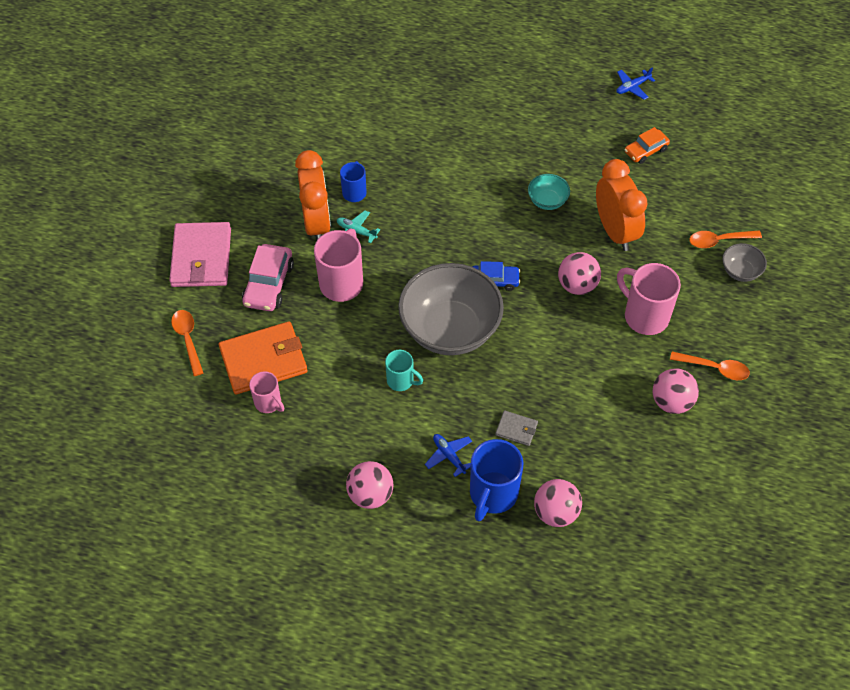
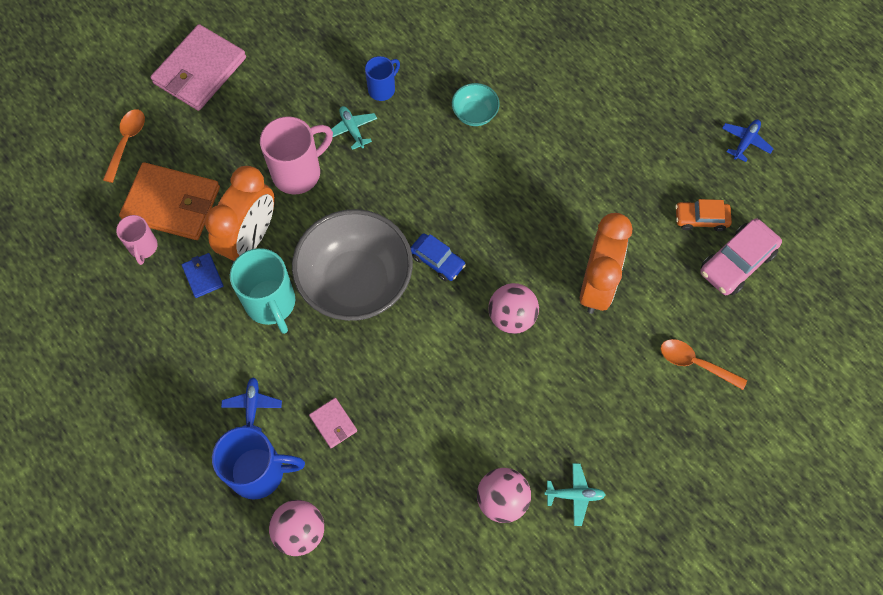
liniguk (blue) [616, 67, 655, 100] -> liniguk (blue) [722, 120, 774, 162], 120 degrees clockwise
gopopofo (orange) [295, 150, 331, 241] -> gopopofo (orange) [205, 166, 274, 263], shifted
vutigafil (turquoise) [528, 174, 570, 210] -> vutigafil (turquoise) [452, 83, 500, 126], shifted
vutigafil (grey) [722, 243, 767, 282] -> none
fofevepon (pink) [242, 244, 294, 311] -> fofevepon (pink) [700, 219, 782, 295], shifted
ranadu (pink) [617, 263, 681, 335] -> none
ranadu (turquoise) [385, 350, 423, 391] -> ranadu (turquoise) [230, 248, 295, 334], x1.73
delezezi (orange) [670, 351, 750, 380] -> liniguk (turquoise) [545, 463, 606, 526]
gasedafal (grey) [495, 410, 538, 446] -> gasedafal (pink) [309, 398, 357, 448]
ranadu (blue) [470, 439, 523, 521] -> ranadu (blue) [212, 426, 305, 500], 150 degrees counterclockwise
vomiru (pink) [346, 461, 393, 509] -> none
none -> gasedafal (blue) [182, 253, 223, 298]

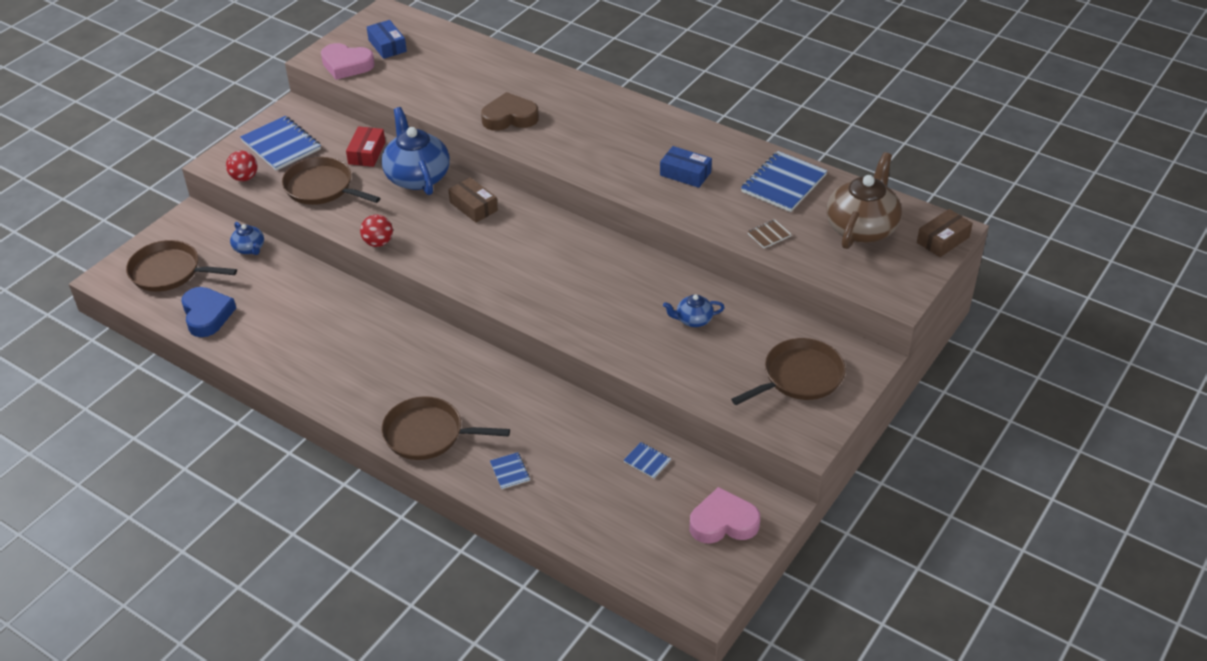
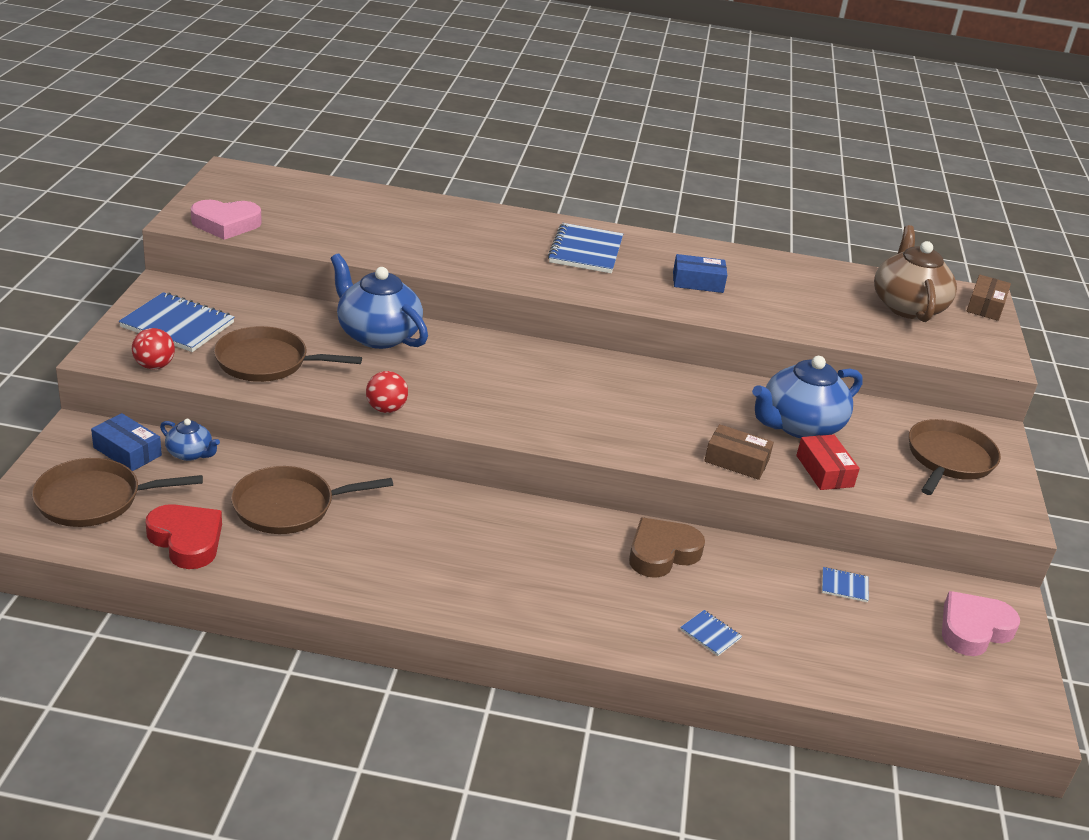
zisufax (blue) [367, 20, 407, 59] -> zisufax (blue) [91, 413, 162, 471], shifted
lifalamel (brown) [481, 92, 539, 131] -> lifalamel (brown) [629, 517, 705, 578], shifted
zisufax (red) [346, 126, 385, 167] -> zisufax (red) [796, 435, 860, 490], shifted
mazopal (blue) [741, 151, 827, 212] -> mazopal (blue) [548, 223, 623, 273], shifted
zisufax (brown) [448, 177, 498, 223] -> zisufax (brown) [704, 424, 774, 480], shifted
mazopal (brown) [747, 219, 792, 248] -> none
lifalamel (blue) [181, 287, 236, 337] -> lifalamel (red) [146, 504, 222, 569]
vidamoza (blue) [663, 295, 725, 327] -> vidamoza (blue) [752, 356, 863, 438], x2.05
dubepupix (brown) [381, 396, 510, 460] -> dubepupix (brown) [231, 466, 393, 534], shifted

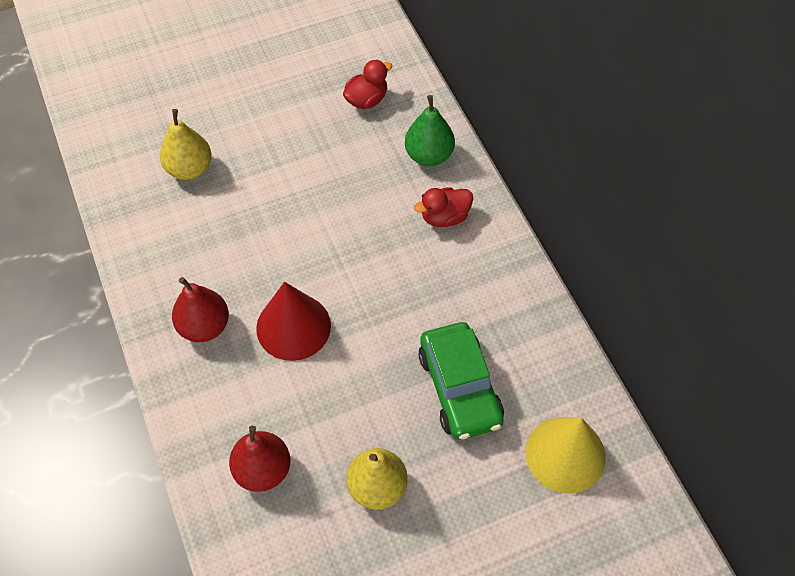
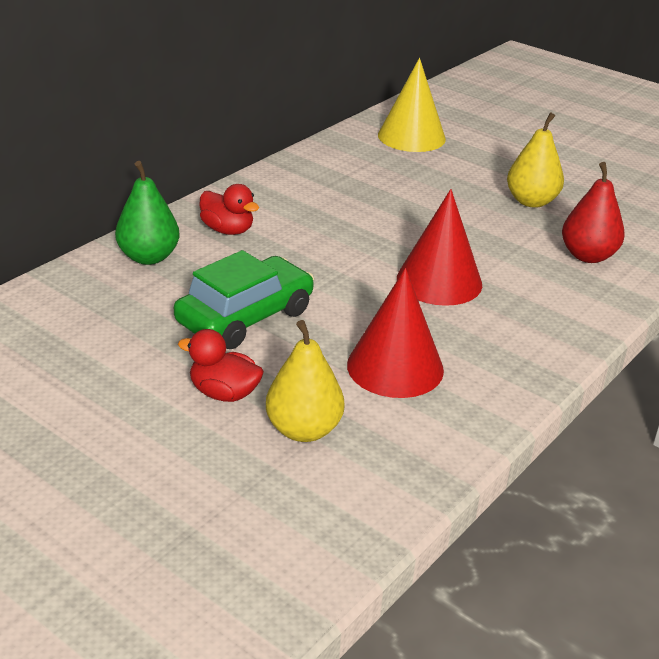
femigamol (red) [343, 60, 392, 109] -> femigamol (red) [178, 329, 264, 402], shifted
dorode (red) [172, 277, 229, 342] -> none
fofevepon (green) [418, 322, 504, 440] -> fofevepon (green) [174, 250, 314, 349], shifted
none -> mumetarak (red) [347, 268, 444, 398]

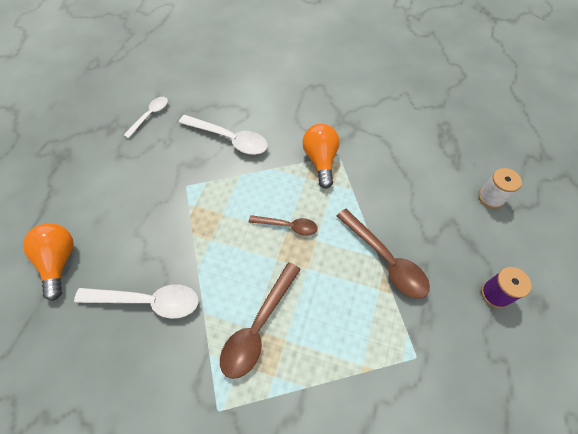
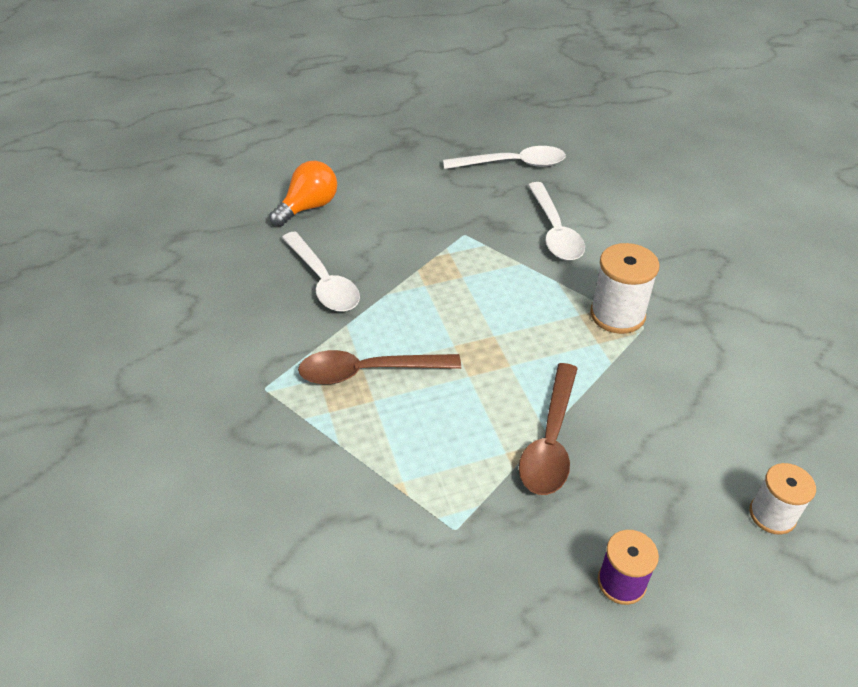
delezezi (white) [124, 97, 168, 138] -> delezezi (white) [443, 146, 566, 169], x1.63
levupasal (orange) [303, 124, 340, 189] -> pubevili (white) [590, 243, 659, 334]
delezezi (brown) [249, 215, 317, 236] -> none

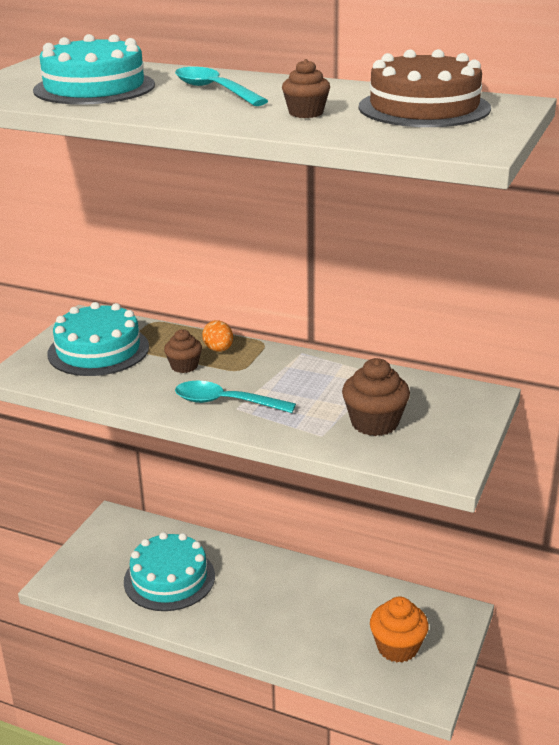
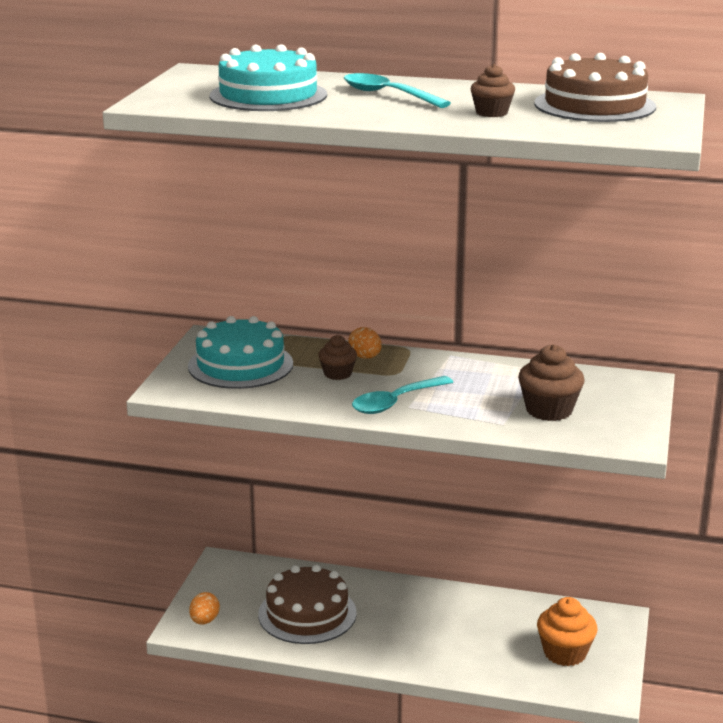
delezezi (turquoise) [175, 381, 296, 413] -> delezezi (turquoise) [352, 376, 453, 414], 45 degrees counterclockwise
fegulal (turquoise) [124, 532, 215, 611] -> fegulal (brown) [258, 564, 357, 644]
none -> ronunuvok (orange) [189, 592, 220, 624]

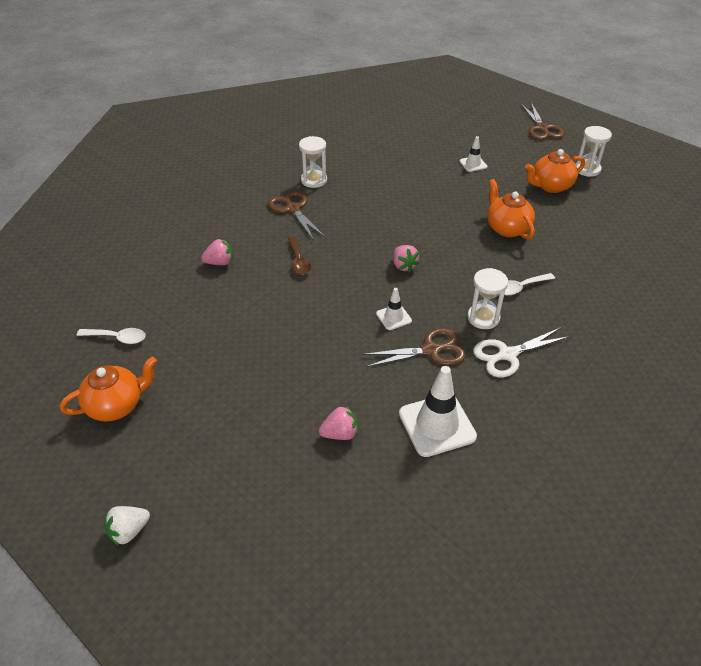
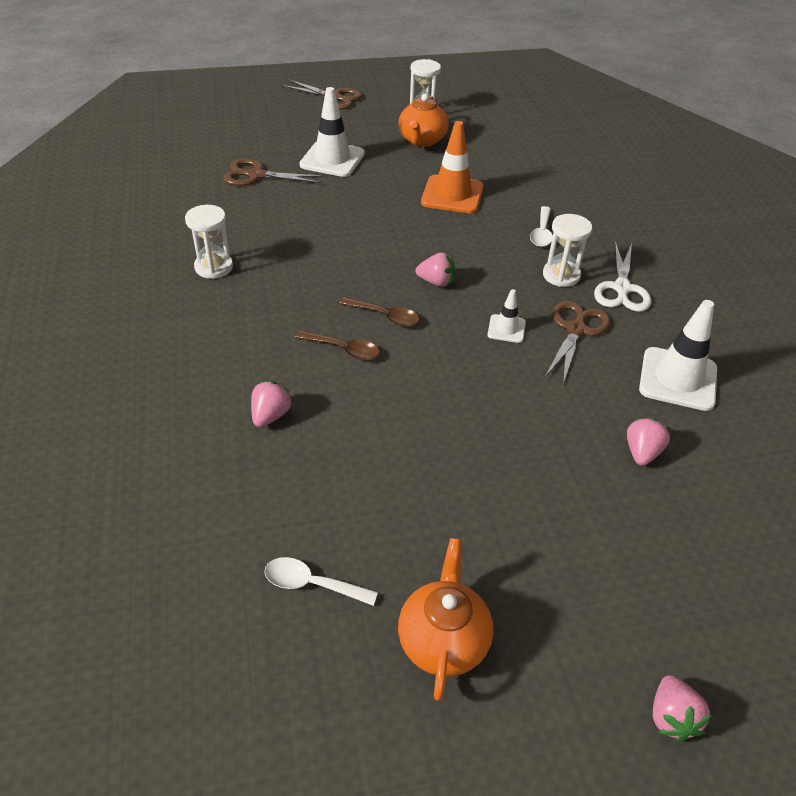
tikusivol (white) [459, 136, 487, 172] -> tikusivol (white) [300, 87, 365, 177], x1.92
vidamoza (orange) [487, 179, 535, 239] -> tikusivol (orange) [421, 121, 484, 213]
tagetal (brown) [268, 191, 325, 239] -> tagetal (brown) [223, 158, 324, 186], shifted
delezezi (white) [77, 328, 146, 344] -> delezezi (white) [264, 557, 378, 606], 120 degrees counterclockwise
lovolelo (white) [105, 506, 150, 546] -> lovolelo (pink) [653, 675, 712, 742]
none -> delezezi (brown) [339, 297, 419, 327]

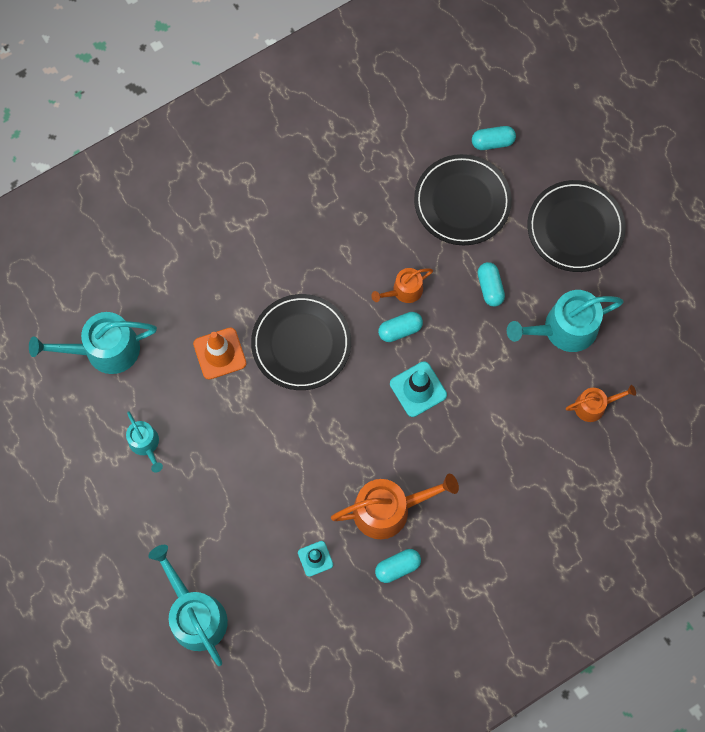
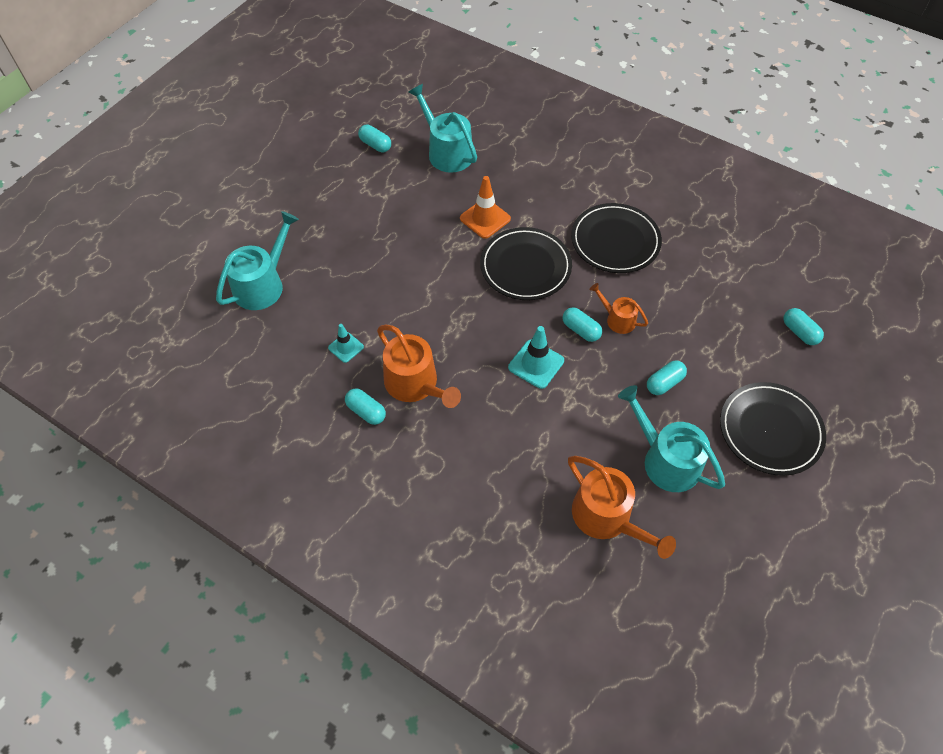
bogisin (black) [414, 154, 512, 245] -> bogisin (black) [571, 203, 662, 273], shifted
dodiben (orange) [566, 385, 636, 422] -> dodiben (orange) [568, 456, 676, 559], x1.77
dodiben (turquoise) [126, 411, 163, 473] -> none
none -> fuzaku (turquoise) [358, 125, 391, 152]

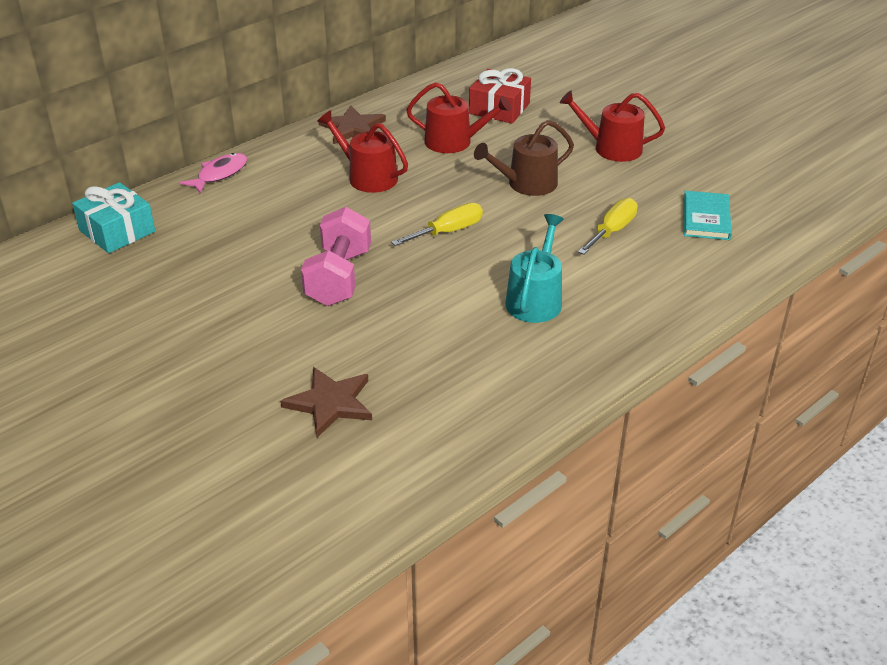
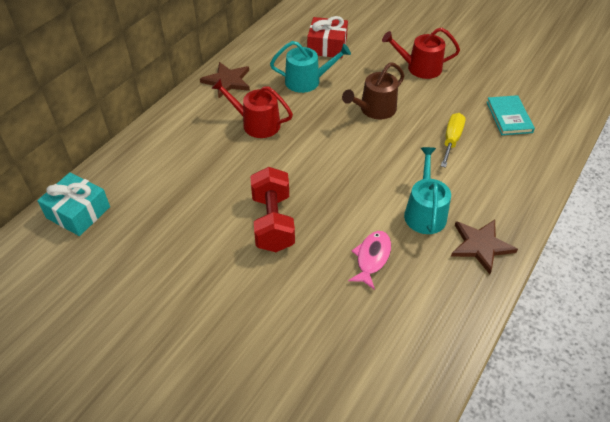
dodiben (red) [406, 82, 512, 153] -> dodiben (turquoise) [270, 41, 351, 93]
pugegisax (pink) [180, 153, 247, 194] -> pugegisax (pink) [348, 231, 391, 290], shifted
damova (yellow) [391, 203, 483, 246] -> none
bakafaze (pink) [301, 207, 371, 306] -> bakafaze (red) [250, 167, 295, 252]
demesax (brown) [280, 367, 372, 437] -> demesax (brown) [451, 220, 518, 274], shifted

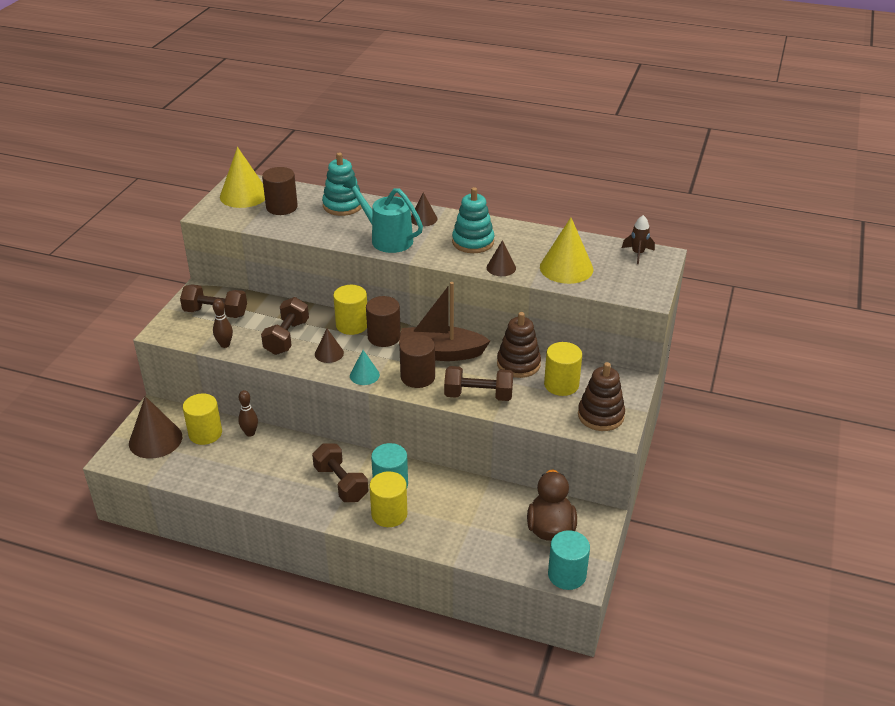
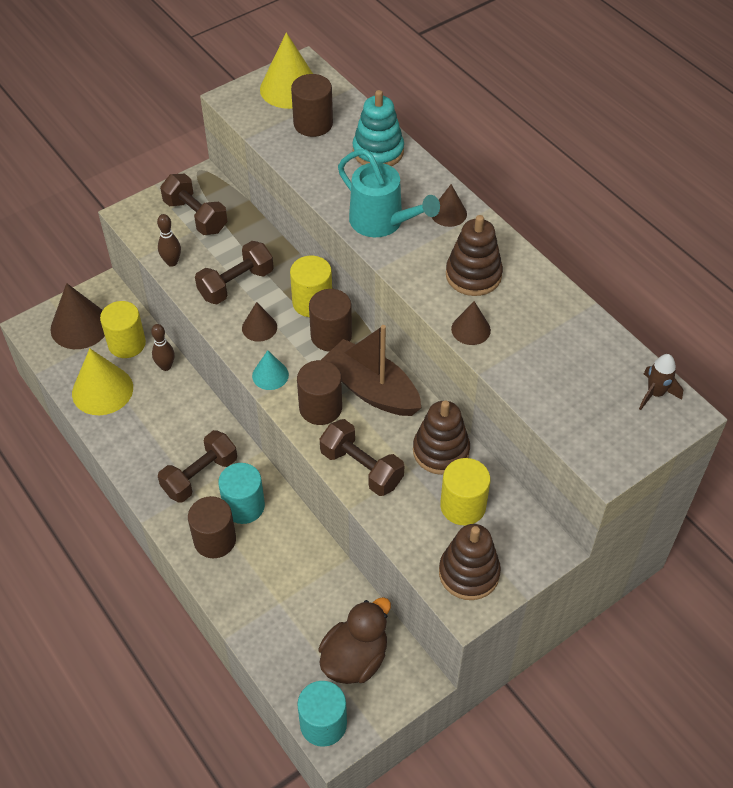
dodiben (turquoise) [343, 176, 423, 253] -> dodiben (turquoise) [338, 149, 440, 237], 150 degrees clockwise
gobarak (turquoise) [452, 187, 495, 253] -> gobarak (brown) [446, 215, 503, 296]
mumetarak (yellow) [540, 217, 593, 284] -> mumetarak (yellow) [72, 348, 133, 415], shifted
bakafaze (brown) [312, 443, 368, 502] -> bakafaze (brown) [158, 430, 237, 503], 45 degrees clockwise
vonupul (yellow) [370, 471, 407, 527] -> vonupul (brown) [188, 496, 236, 558]

